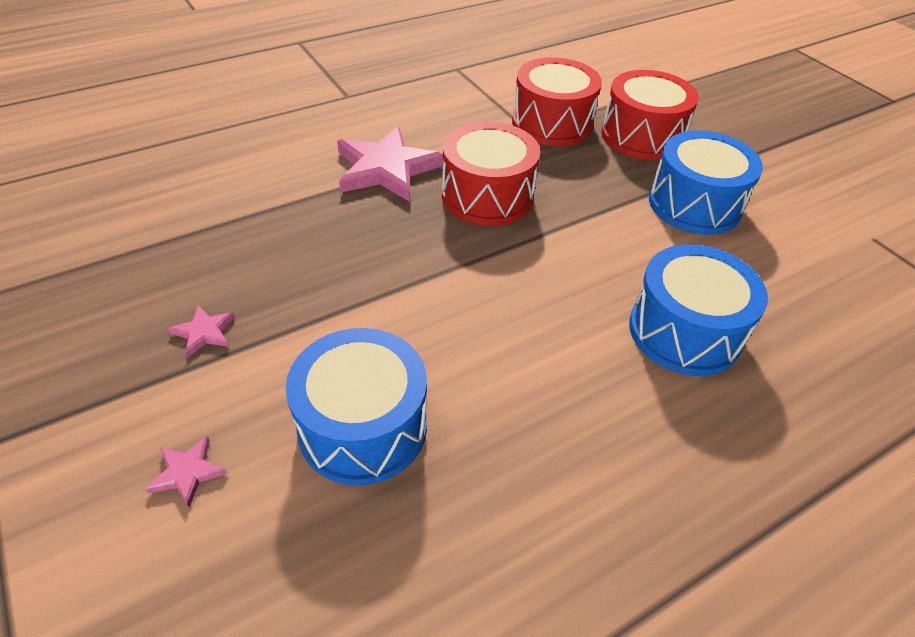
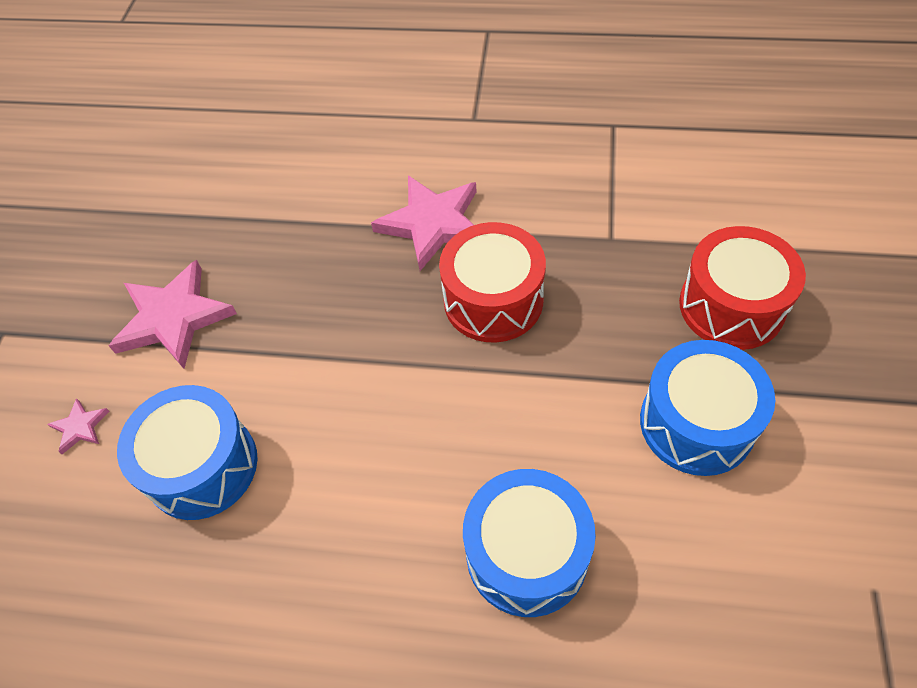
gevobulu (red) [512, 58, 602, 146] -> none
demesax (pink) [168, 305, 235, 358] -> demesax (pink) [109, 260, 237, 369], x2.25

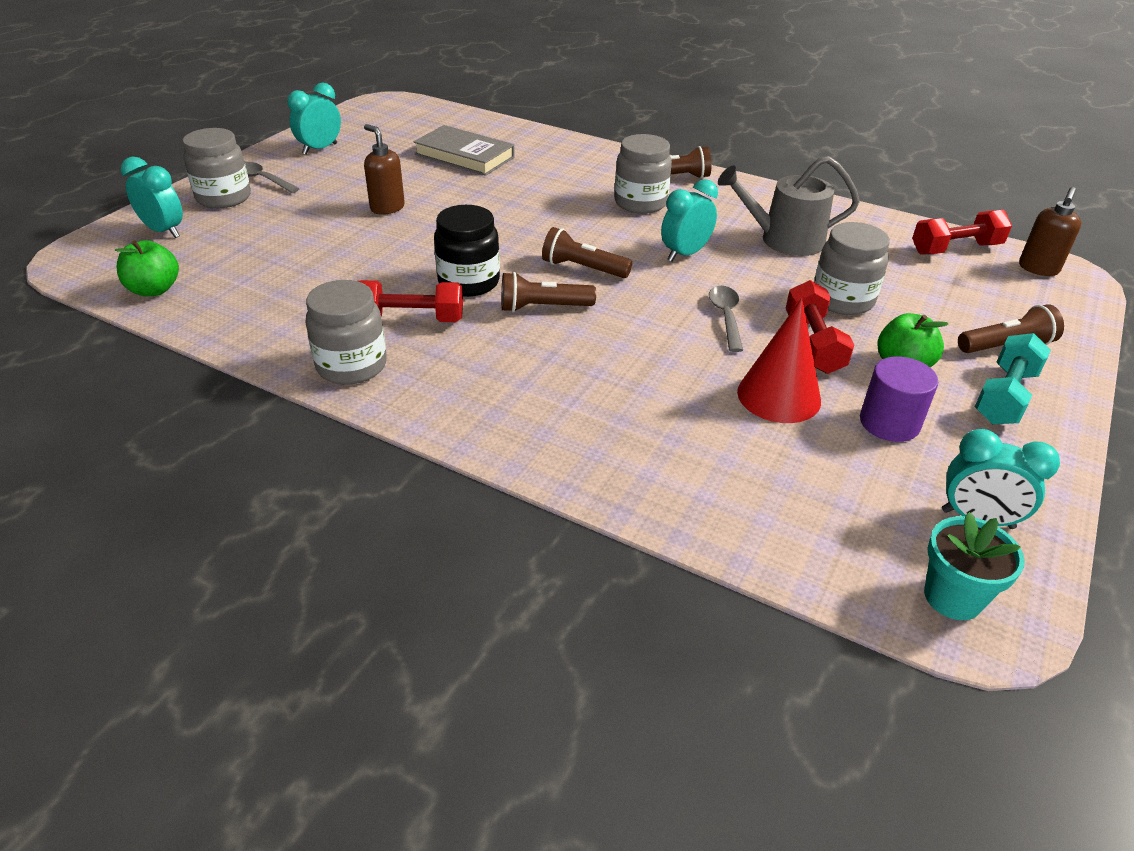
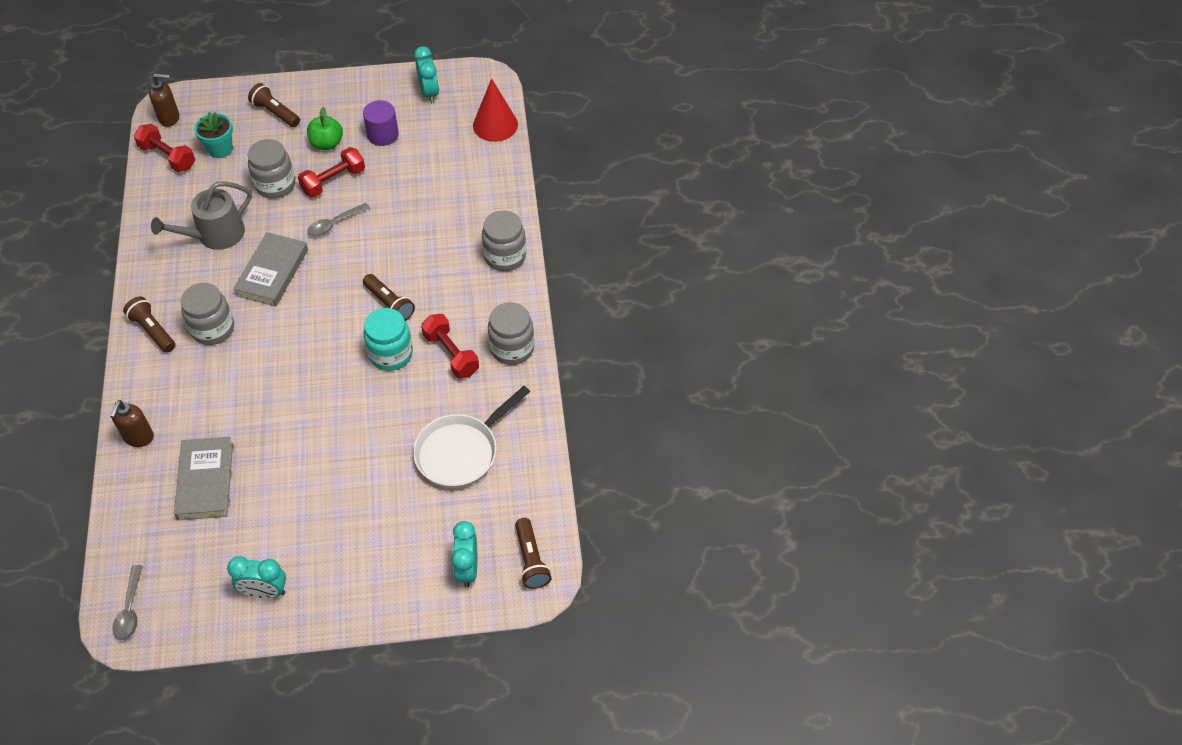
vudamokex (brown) [364, 124, 405, 215] -> vudamokex (brown) [110, 400, 154, 447], shifted
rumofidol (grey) [183, 128, 251, 208] -> rumofidol (grey) [482, 210, 526, 271], shifted
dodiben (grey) [718, 156, 860, 256] -> dodiben (grey) [151, 181, 252, 250], 90 degrees clockwise
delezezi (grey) [245, 162, 300, 193] -> delezezi (grey) [112, 565, 143, 640], shifted
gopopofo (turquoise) [661, 179, 718, 261] -> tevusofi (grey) [233, 232, 308, 307]
rumofidol (black) [434, 205, 500, 297] -> rumofidol (turquoise) [363, 308, 413, 371]
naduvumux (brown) [542, 227, 632, 278] -> naduvumux (brown) [515, 518, 551, 589], shifted
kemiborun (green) [115, 240, 179, 296] -> none
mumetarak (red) [737, 298, 821, 423] -> mumetarak (red) [473, 78, 518, 142], shifted
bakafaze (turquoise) [975, 333, 1051, 424] -> none
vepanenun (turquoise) [924, 512, 1025, 620] -> vepanenun (turquoise) [194, 112, 233, 158], shifted
none -> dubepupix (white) [413, 386, 530, 488]

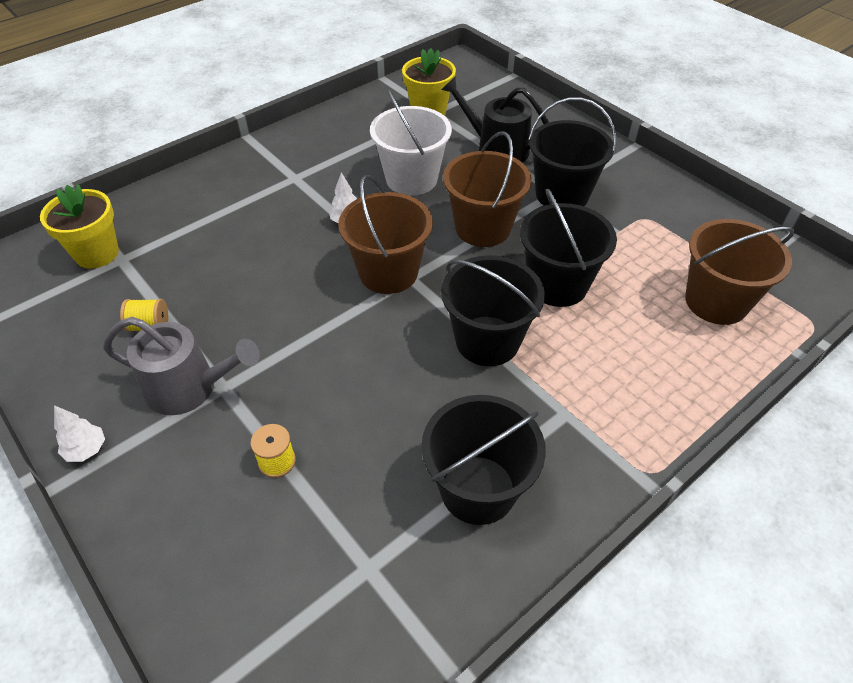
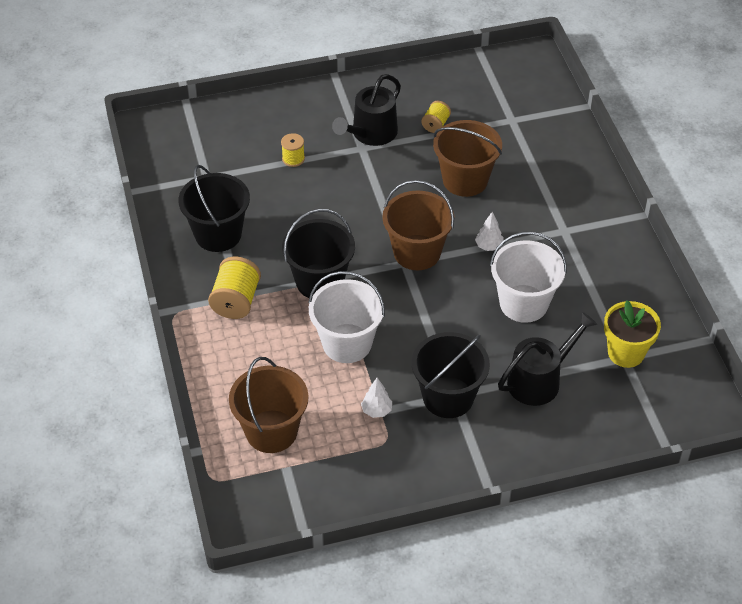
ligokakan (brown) [443, 131, 532, 247] -> ligokakan (brown) [433, 120, 502, 197], shifted
vepanenun (yellow) [40, 184, 119, 269] -> none
ligokakan (black) [520, 188, 617, 307] -> ligokakan (white) [308, 271, 385, 363]
dodiben (grey) [103, 317, 260, 415] -> dodiben (black) [332, 74, 401, 146]
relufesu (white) [54, 405, 105, 462] -> relufesu (white) [361, 378, 392, 418], shifted
none -> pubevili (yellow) [208, 257, 261, 319]

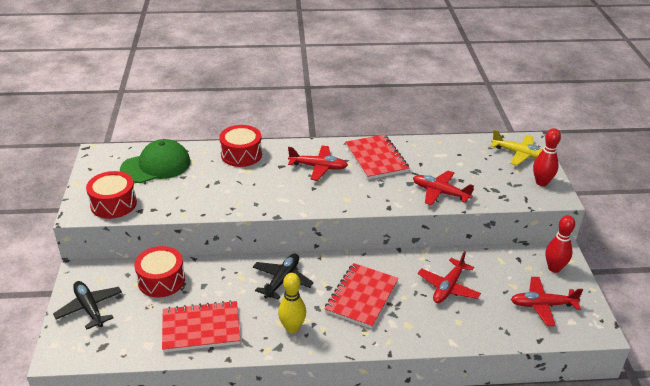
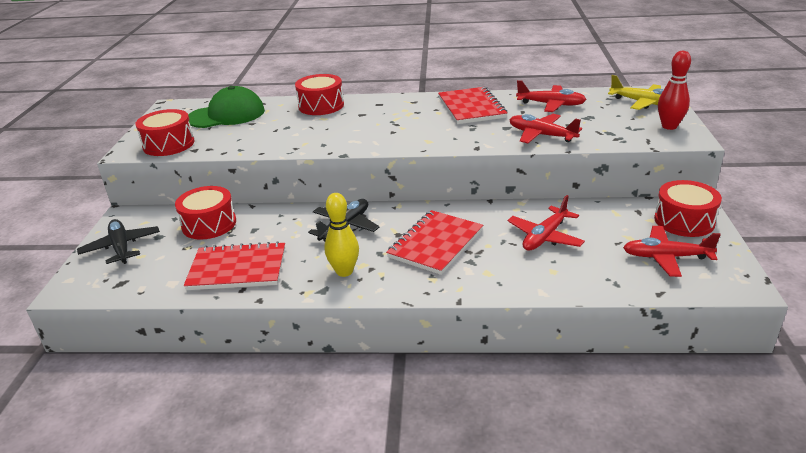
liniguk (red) [288, 146, 348, 181] -> liniguk (red) [516, 80, 587, 112], shifted
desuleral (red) [545, 215, 575, 273] -> gevobulu (red) [654, 180, 722, 237]

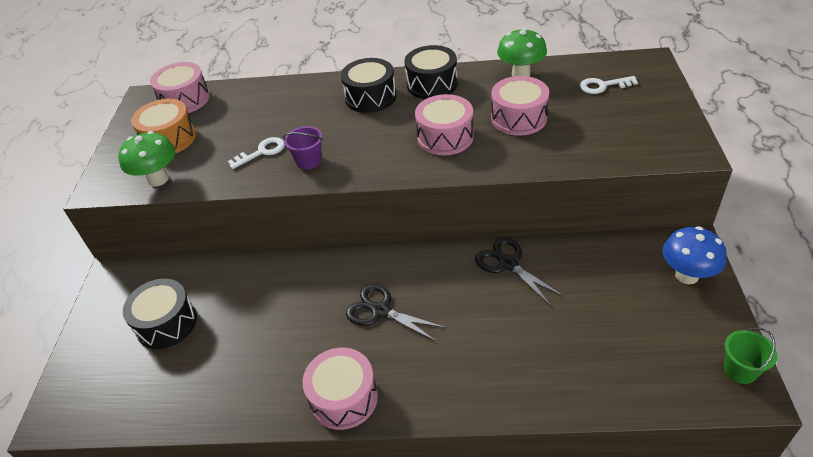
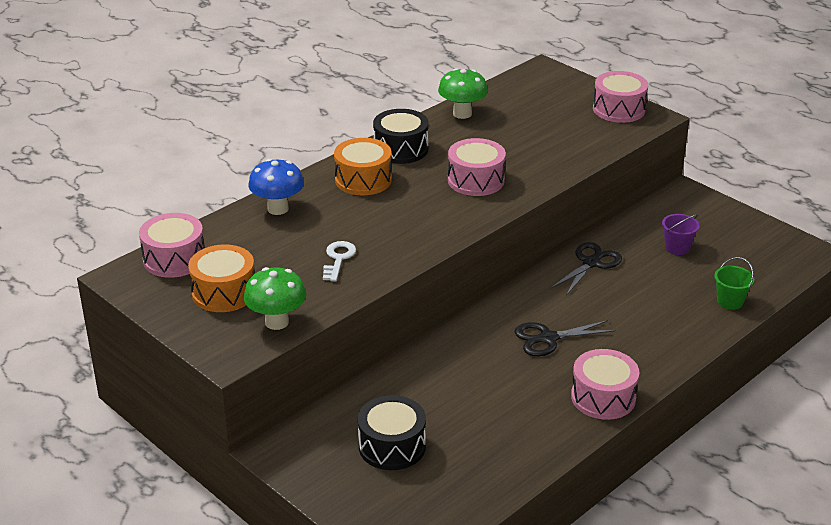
gevobulu (black) [341, 58, 396, 113] -> gevobulu (orange) [334, 138, 392, 195]
gevobulu (pink) [491, 76, 549, 136] -> gevobulu (pink) [593, 71, 648, 123], shifted
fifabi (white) [580, 76, 638, 94] -> none
ligokakan (purple) [283, 126, 323, 170] -> ligokakan (purple) [662, 214, 700, 255], shifted
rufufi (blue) [663, 226, 727, 284] -> rufufi (blue) [248, 159, 304, 215], shifted
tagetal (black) [475, 238, 565, 306] -> tagetal (black) [550, 242, 622, 296], 120 degrees clockwise
ligokakan (green) [724, 327, 778, 384] -> ligokakan (green) [714, 257, 754, 310], shifted

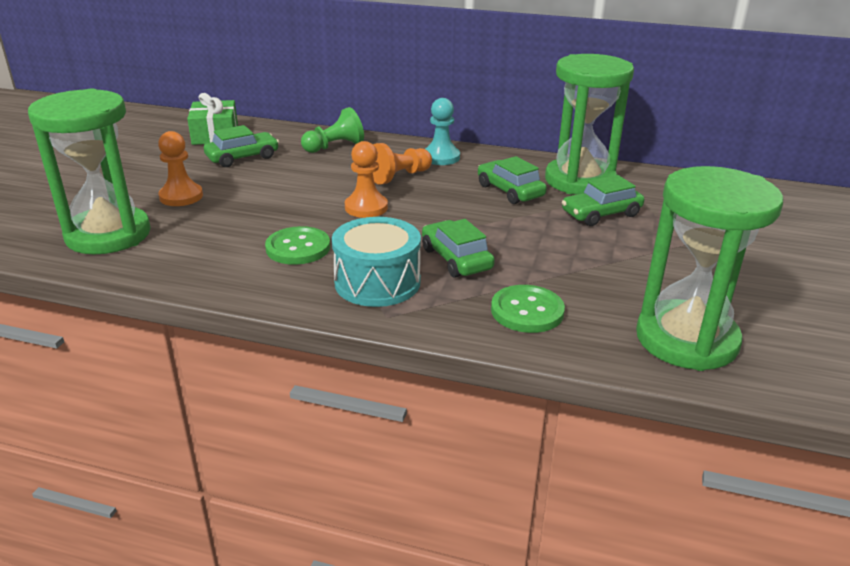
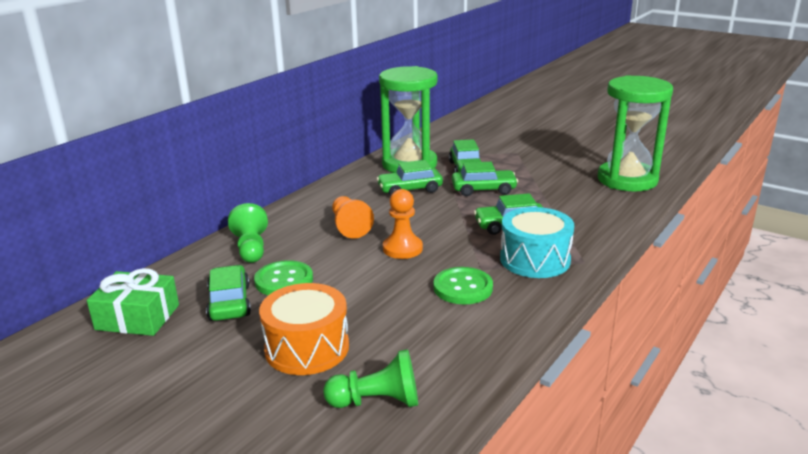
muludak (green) [28, 89, 151, 255] -> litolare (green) [323, 349, 418, 408]
litolare (turquoise) [425, 98, 460, 165] -> none
litolare (orange) [158, 131, 203, 206] -> gevobulu (orange) [259, 283, 349, 375]
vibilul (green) [491, 285, 565, 333] -> vibilul (green) [254, 260, 313, 295], shifted
none -> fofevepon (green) [452, 162, 518, 196]

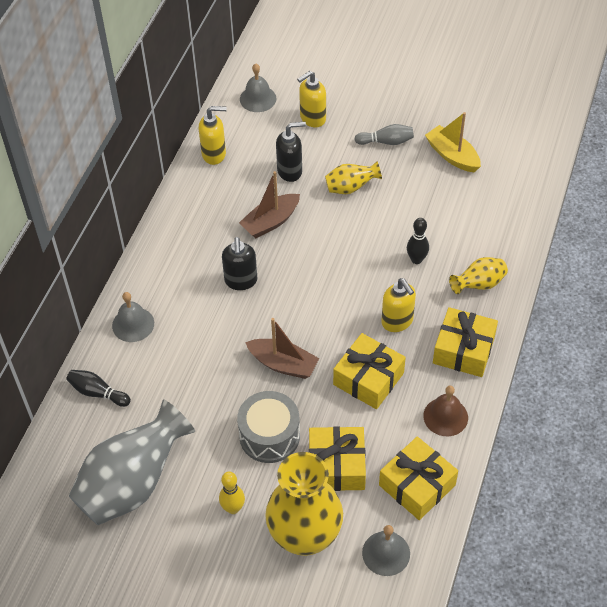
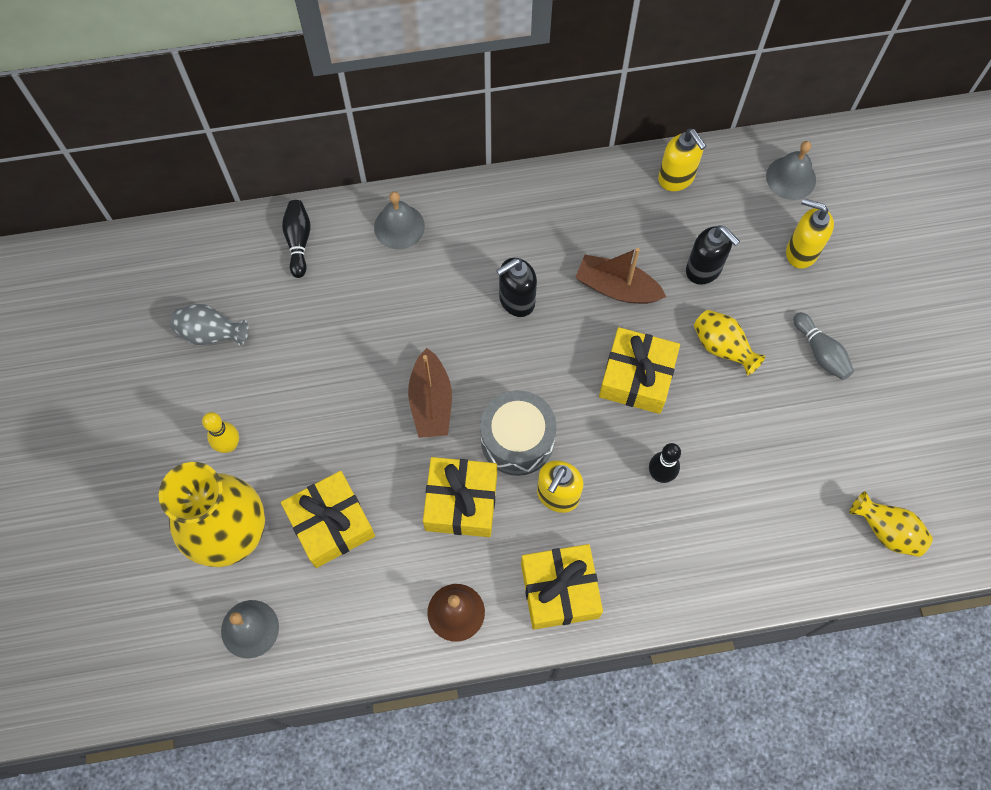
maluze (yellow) [425, 112, 481, 172] -> none
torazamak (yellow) [449, 257, 508, 294] -> torazamak (yellow) [850, 491, 933, 557], shifted
gevobulu (grey) [237, 391, 300, 463] -> gevobulu (grey) [480, 390, 556, 476], shifted
torazamak (grey) [69, 399, 195, 525] -> torazamak (grey) [170, 304, 249, 345], x0.49
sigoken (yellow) [379, 436, 458, 520] -> sigoken (yellow) [599, 327, 680, 414], shifted

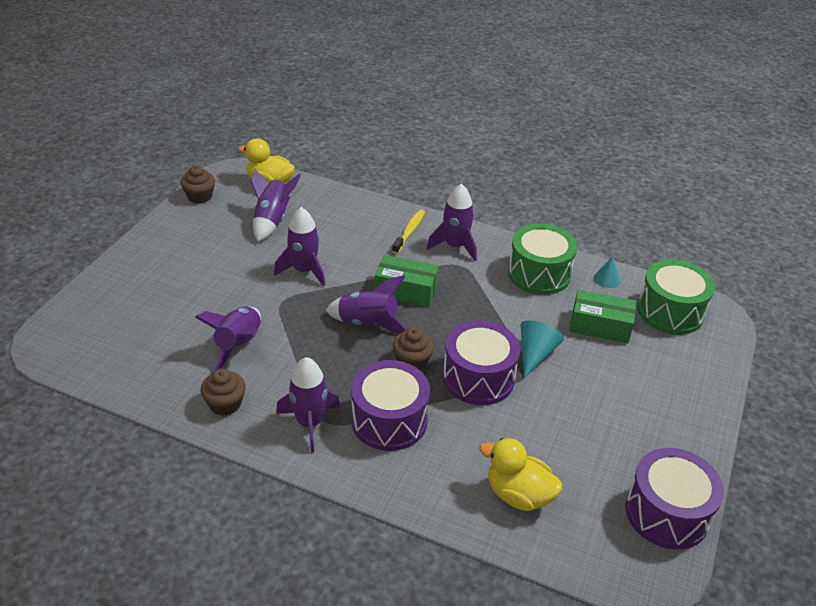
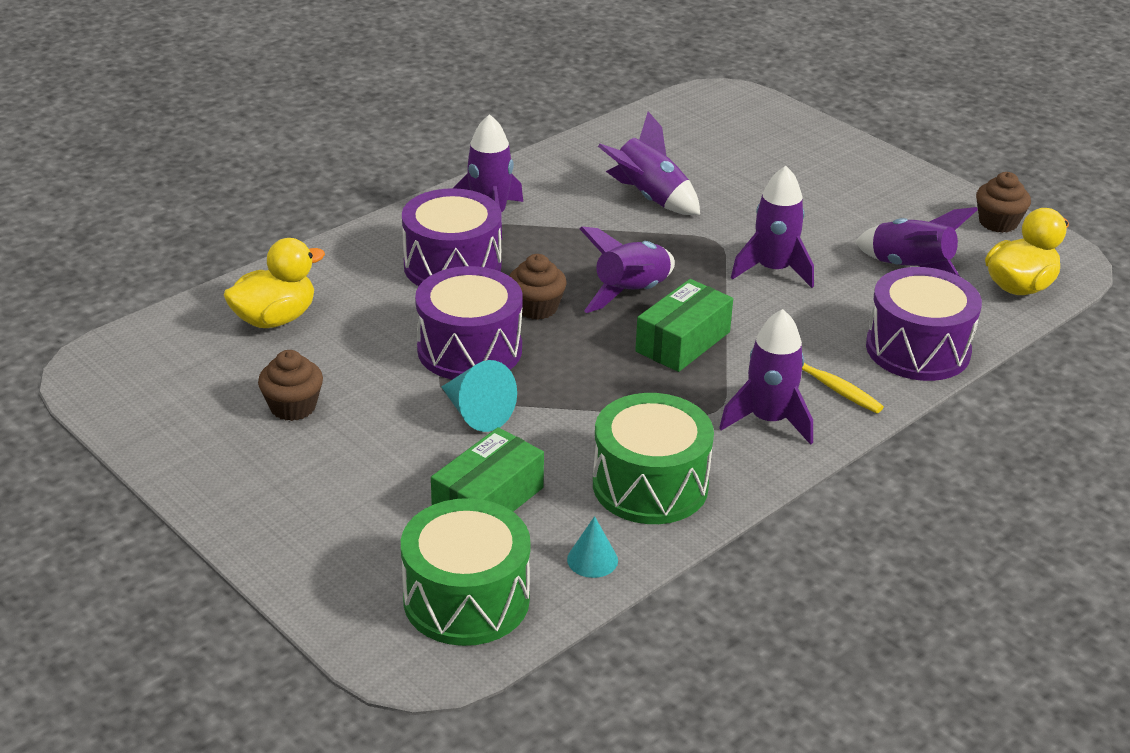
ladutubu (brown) [201, 369, 246, 416] -> ladutubu (brown) [258, 350, 323, 421], shifted
gevobulu (purple) [625, 448, 724, 550] -> gevobulu (purple) [866, 267, 982, 381], shifted

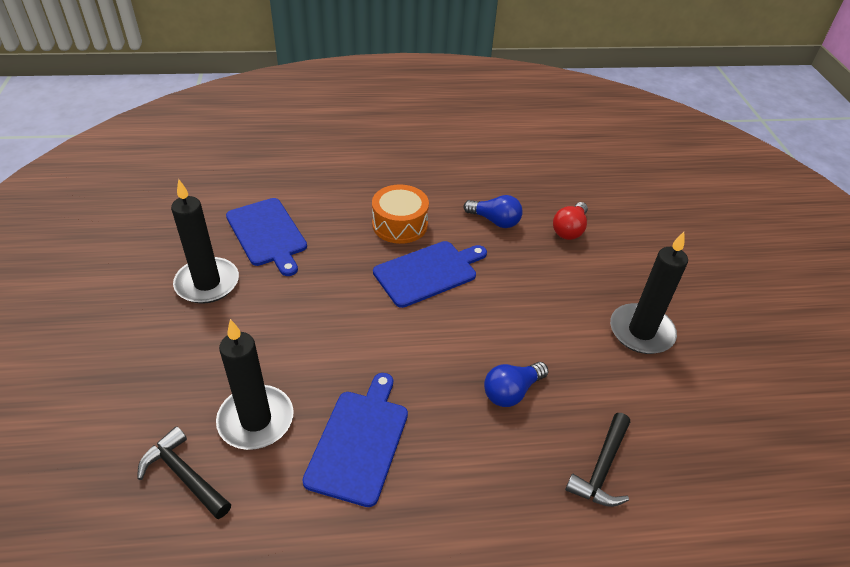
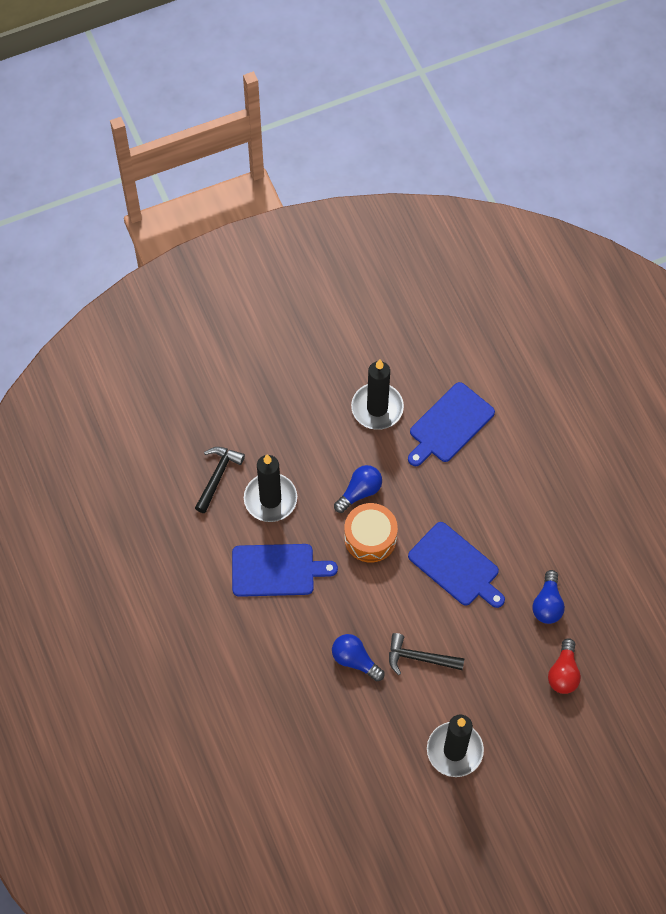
gevobulu (orange) [372, 185, 429, 244] -> gevobulu (orange) [344, 503, 398, 562], shifted
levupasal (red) [553, 202, 588, 240] -> levupasal (red) [548, 638, 581, 694], 90 degrees counterclockwise
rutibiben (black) [565, 413, 630, 507] -> rutibiben (black) [389, 633, 465, 675], shifted
none -> levupasal (blue) [334, 465, 382, 513]

